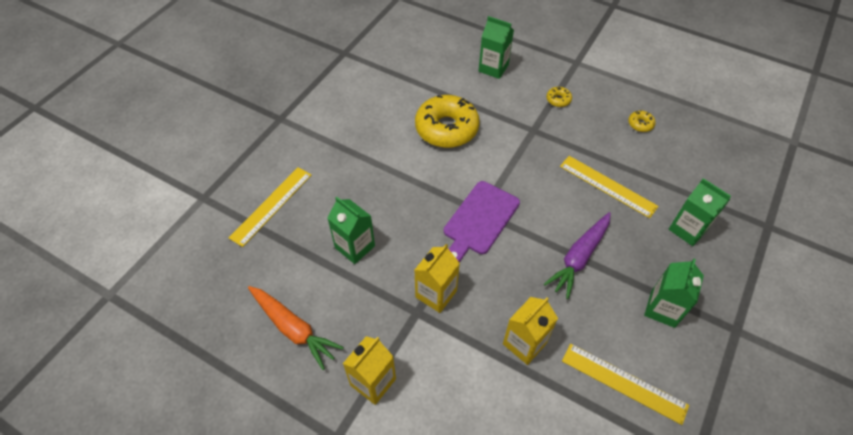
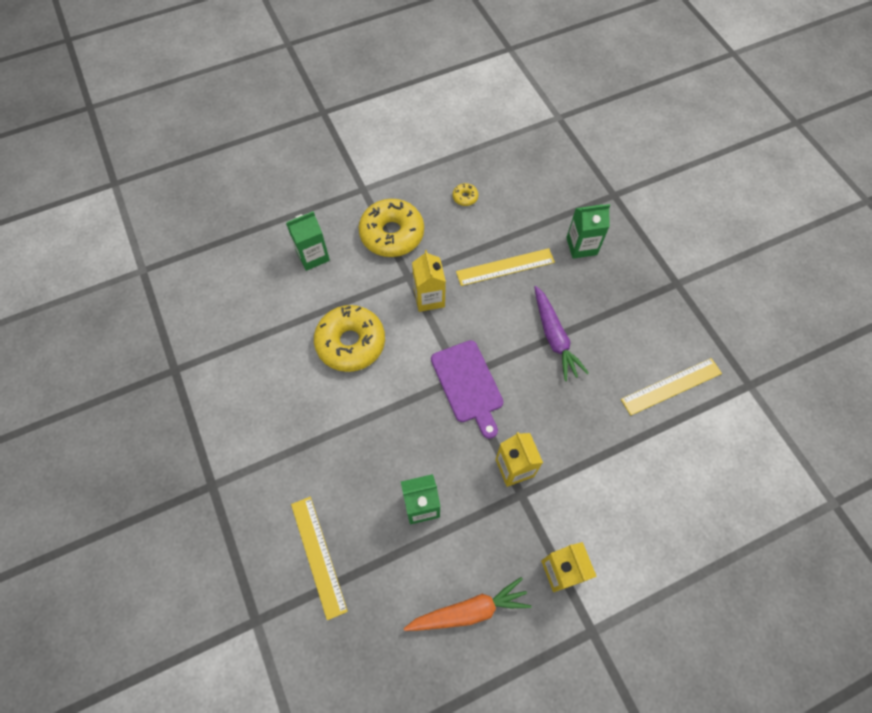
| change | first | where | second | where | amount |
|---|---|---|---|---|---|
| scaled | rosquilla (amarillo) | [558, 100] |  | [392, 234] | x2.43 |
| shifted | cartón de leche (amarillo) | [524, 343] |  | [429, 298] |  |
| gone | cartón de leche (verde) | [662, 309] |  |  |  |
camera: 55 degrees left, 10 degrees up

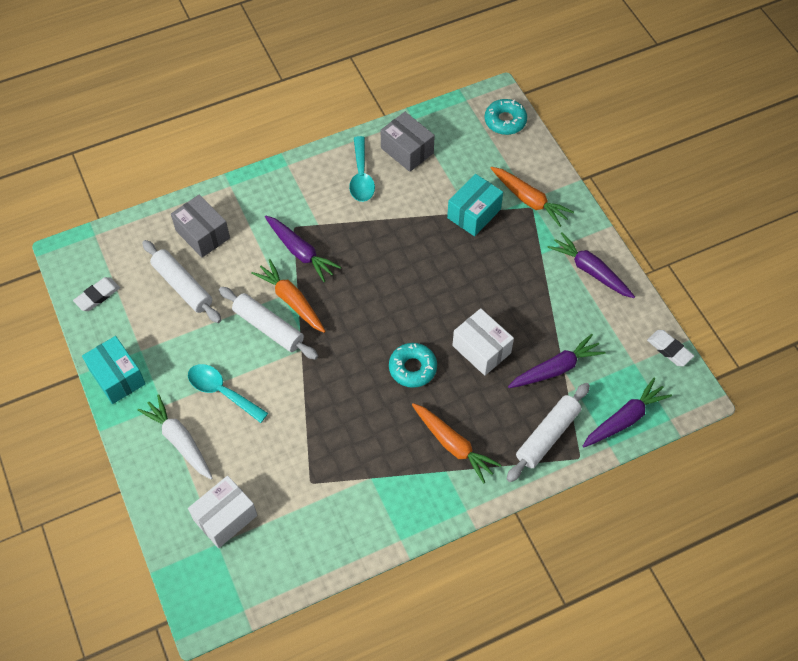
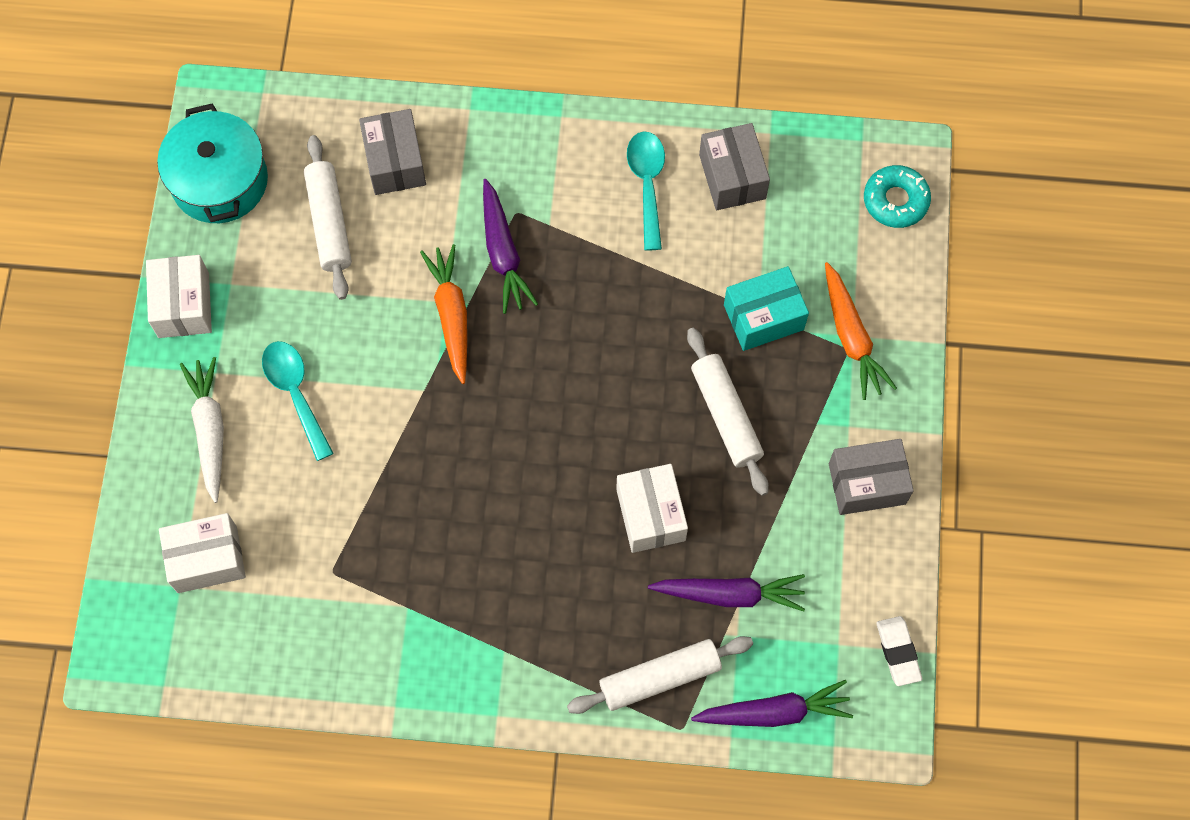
| change | first | where | second | where | amount |
|---|---|---|---|---|---|
| repainted | caja (turquesa) | [117, 377] | caja (blanco) | [183, 305] |  |
| swapped | goma de borrar (blanco) | [97, 296] | olla (turquesa) | [219, 181] |  |
| rotated | cuchara (turquesa) | [361, 177] |  | [647, 184] | 150 degrees clockwise |
| shifted | rodillo (blanco) | [269, 327] |  | [726, 415] |  |
| swapped | zanahoria (morado) | [590, 271] | caja (gris) | [867, 483] |  |
| gone | rosquilla (turquesa) | [412, 368] |  |  |  |
| gone | zanahoria (naranja) | [453, 445] |  |  |  |
camera: 30 degrees right, 10 degrees up

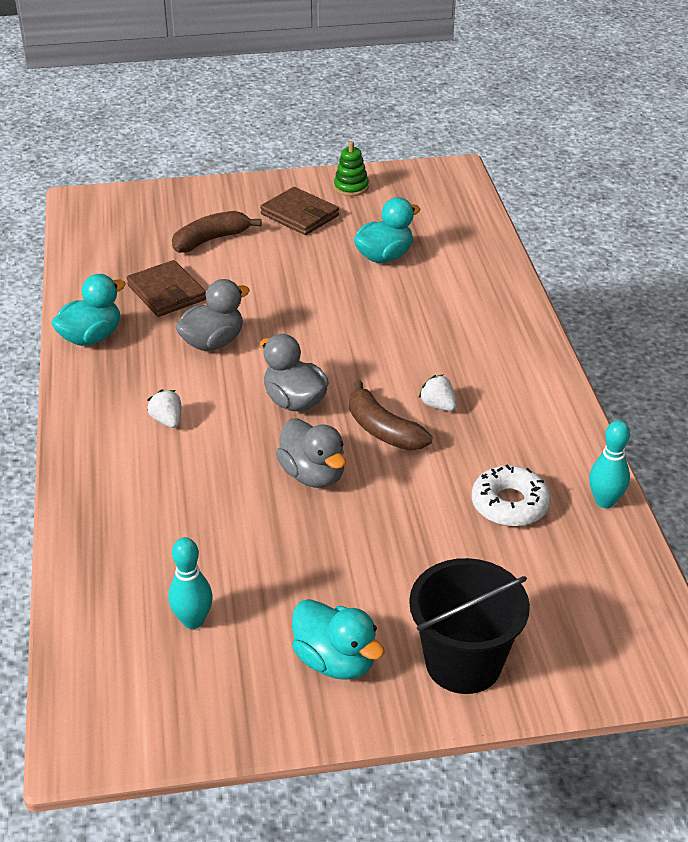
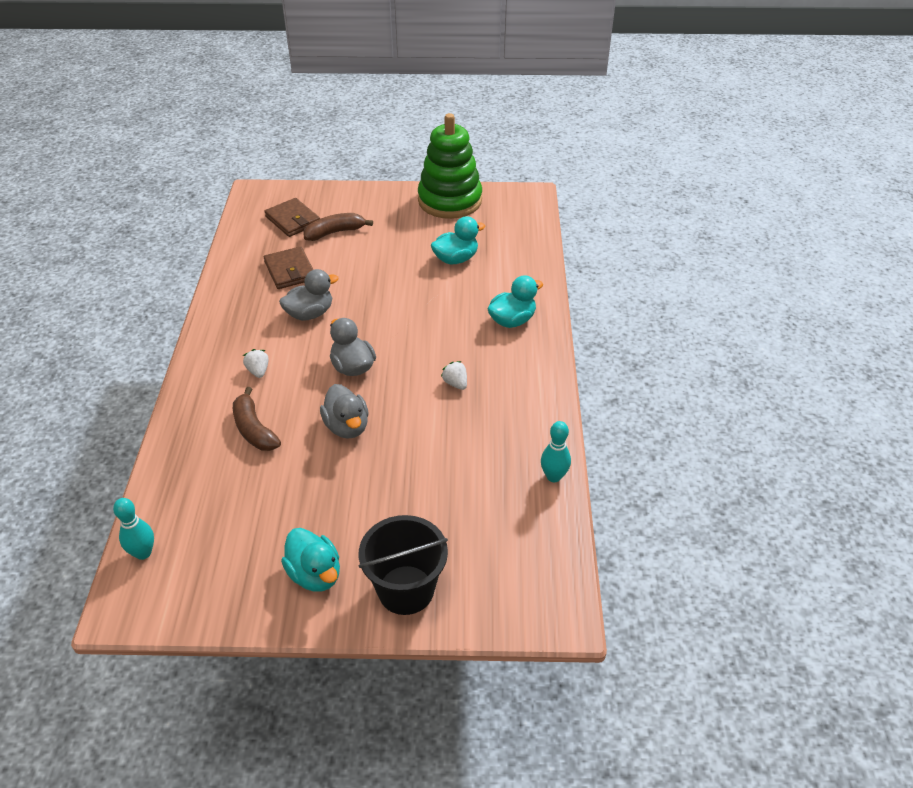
| change | first | where | second | where | amount |
|---|---|---|---|---|---|
| shifted | bolo (turquesa) | [193, 620] |  | [143, 553] |  |
| shifted | plátano (marrón) | [383, 430] |  | [254, 429] |  |
| shifted | cartera (marrón) | [299, 215] |  | [293, 220] |  |
| scaled | juguete apilable (verde) | [351, 187] |  | [450, 201] | x2.47 |
| shifted | pato (turquesa) | [91, 337] |  | [512, 320] |  |
| gone | rosquilla (blanco) | [510, 504] |  |  |  |
camera: 10 degrees right, 5 degrees up

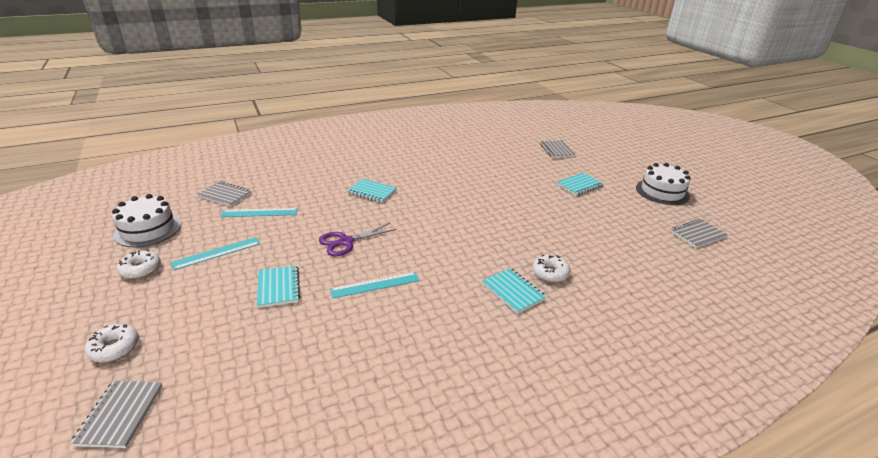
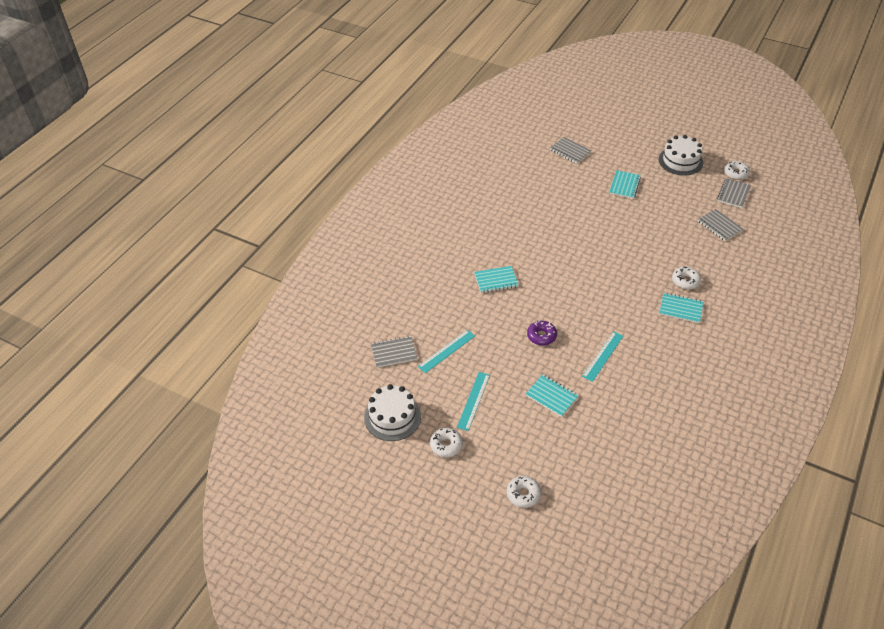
| change | first | where | second | where | amount |
|---|---|---|---|---|---|
| swapped | tijeras (morado) | [346, 242] | rosquilla (morado) | [541, 336] |  |
| shifted | cuaderno (gris) | [120, 415] |  | [719, 226] |  |
| new |  |  | rosquilla (blanco) | [735, 173] |  |
camera: 35 degrees left, 15 degrees up

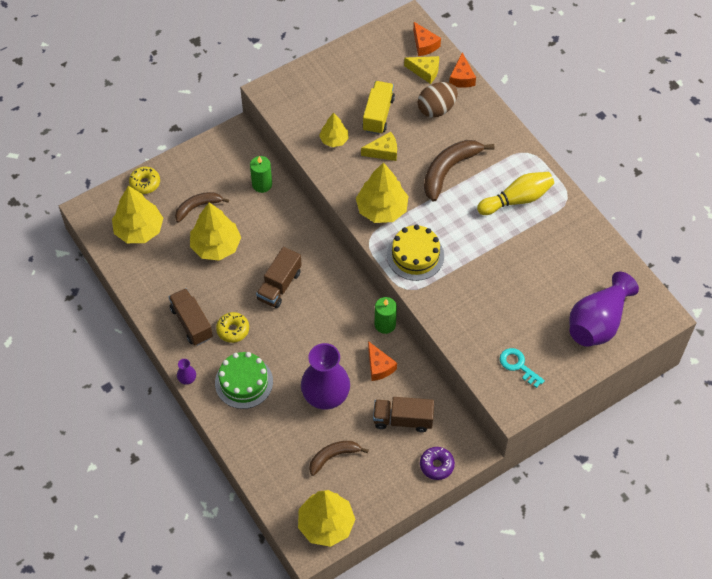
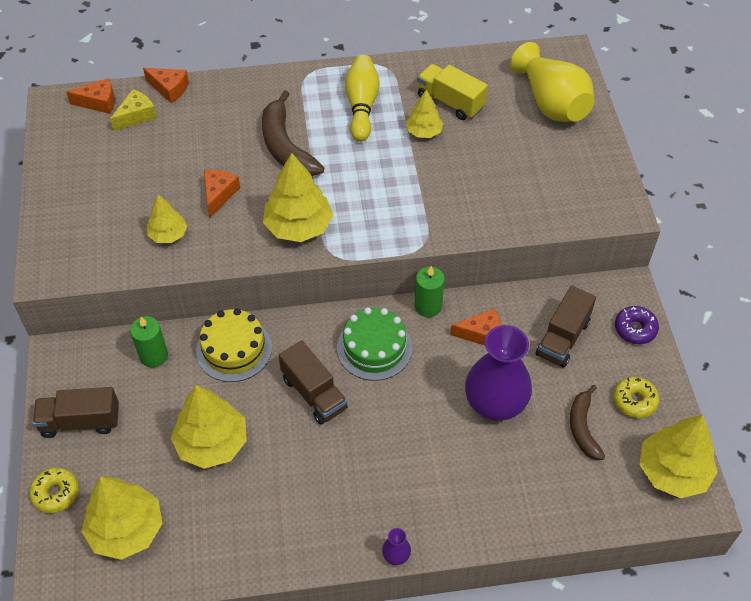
| change | first | where | second | where | amount |
|---|---|---|---|---|---|
| shifted | camión (marrón) | [191, 323] |  | [80, 421] |  |
| shifted | tarta (amarillo) | [415, 255] |  | [234, 349] |  |
| repainted | queso (amarillo) | [383, 151] | queso (naranja) | [219, 194] |  |
| shifted | tarta (verde) | [244, 382] |  | [374, 348] |  |
| new |  |  | árbol (amarillo) | [423, 132] |  |
| shifted | camión (amarillo) | [378, 114] |  | [450, 102] |  |
| repainted | florero (morado) | [598, 322] | florero (amarillo) | [551, 103] |  |
| shifted | rosquilla (amarillo) | [233, 330] |  | [634, 401] |  |
| gone | plátano (marrón) | [197, 207] |  |  |  |
| gone | huevo (marrón) | [436, 109] |  |  |  |
| gone | llave (turquesa) | [518, 365] |  |  |  |
camera: 65 degrees left, 5 degrees down

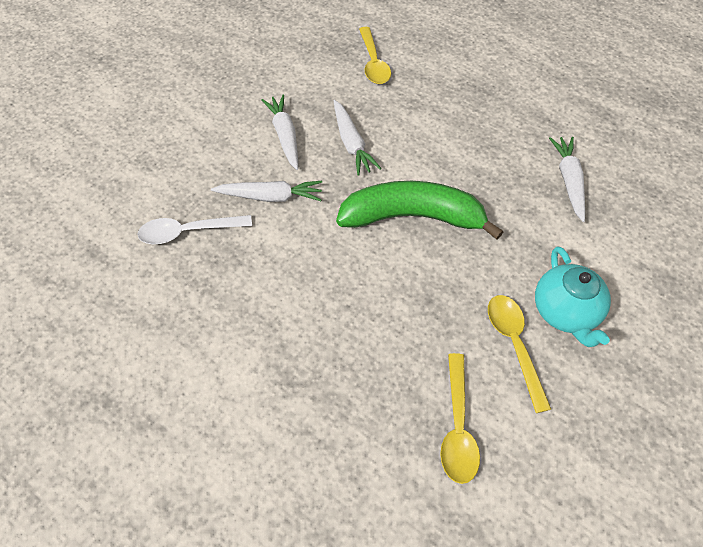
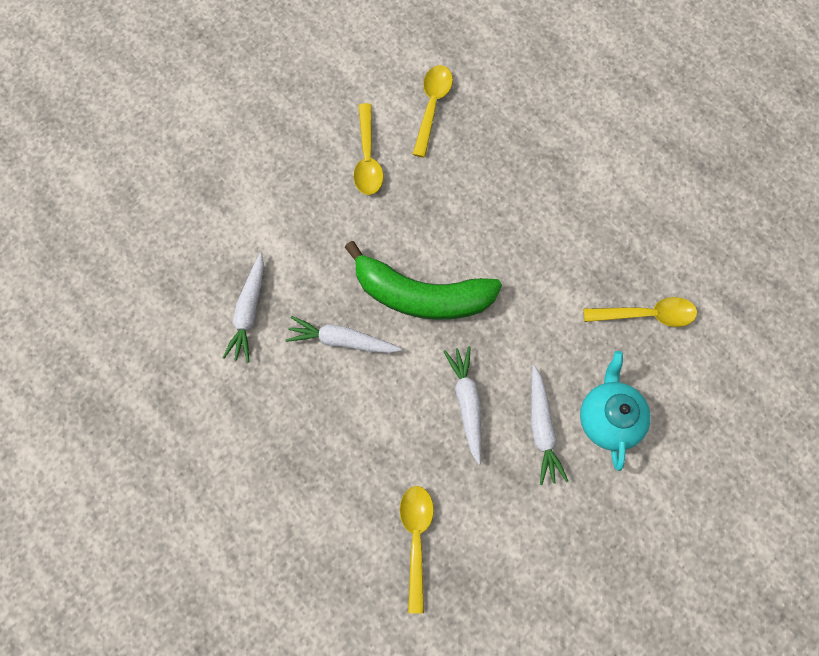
| change | first | where | second | where | amount |
|---|---|---|---|---|---|
| shifted | zanahoria (blanco) | [271, 197] |  | [342, 340] |  |
| shifted | tetera (turquesa) | [565, 312] |  | [608, 418] |  |
| repainted | cuchara (blanco) | [188, 232] | cuchara (amarillo) | [646, 315] |  |
camera: 170 degrees left, 15 degrees up

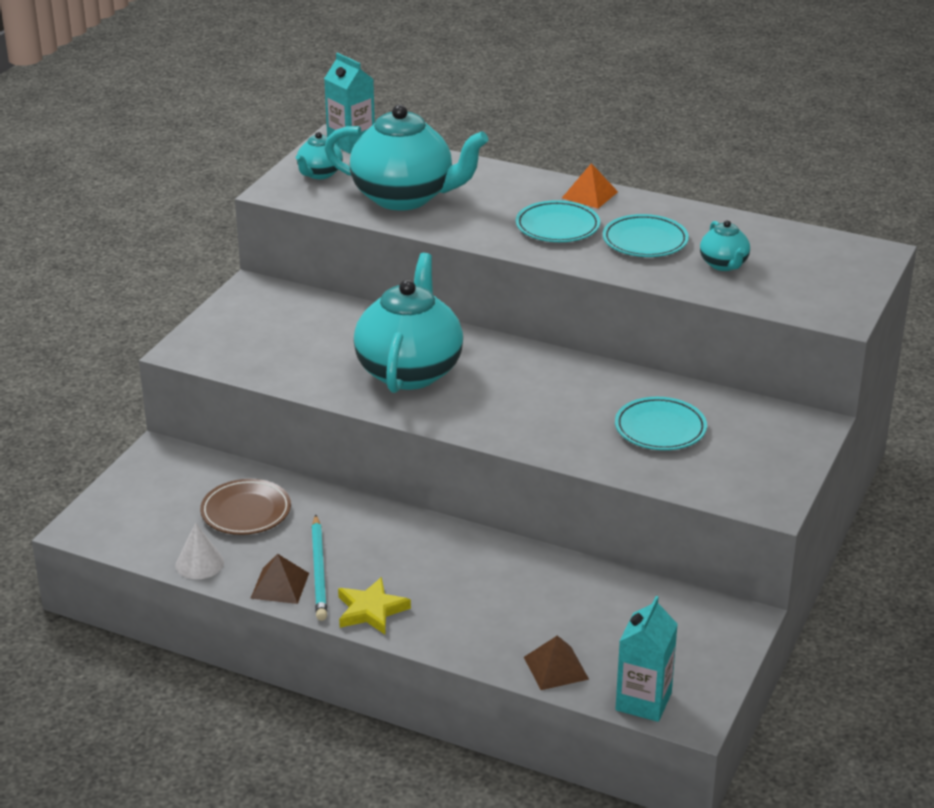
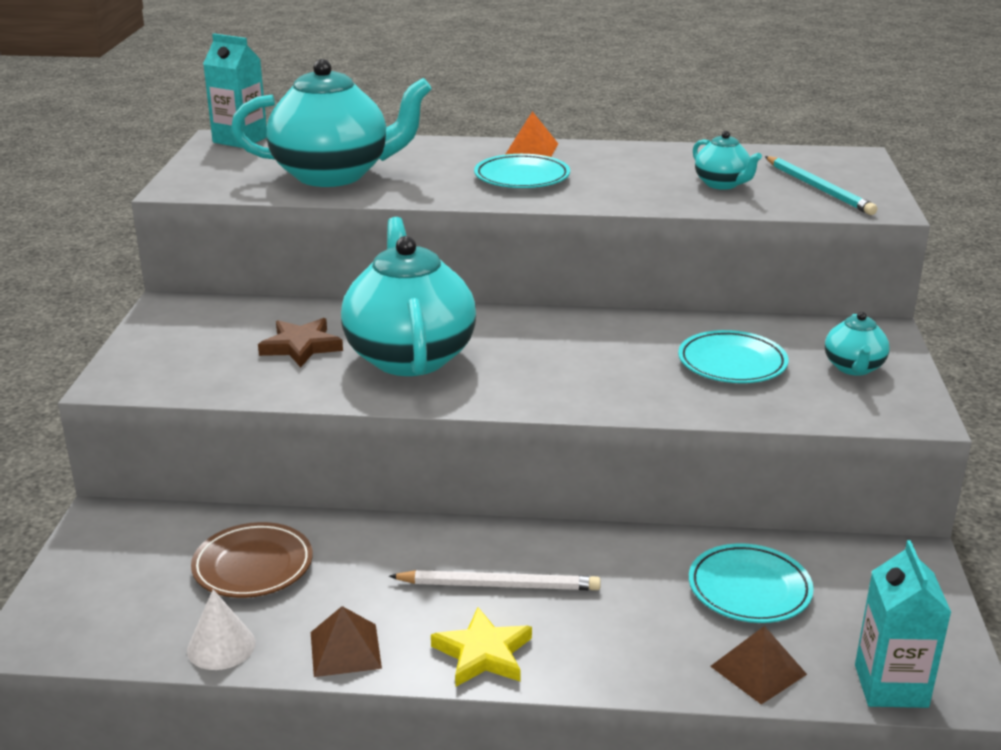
| change | first | where | second | where | amount |
|---|---|---|---|---|---|
| new |  |  | estrella (marrón) | [301, 346] |  |
| new |  |  | lápiz (blanco) | [499, 585] |  |
| shifted | plato (turquesa) | [645, 241] |  | [749, 589] |  |
| shifted | lápiz (turquesa) | [319, 571] |  | [818, 188] |  |
| shifted | tetera (turquesa) | [319, 174] |  | [853, 368] |  |
camera: 20 degrees left, 5 degrees down

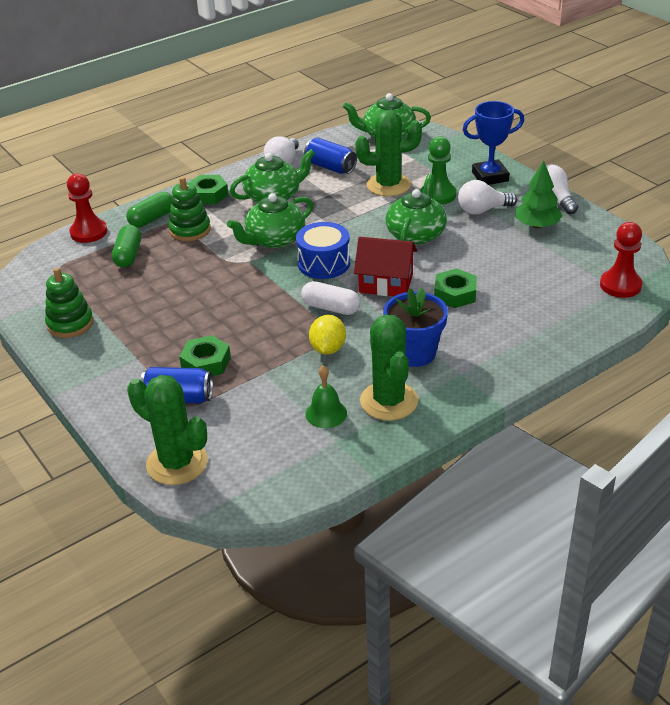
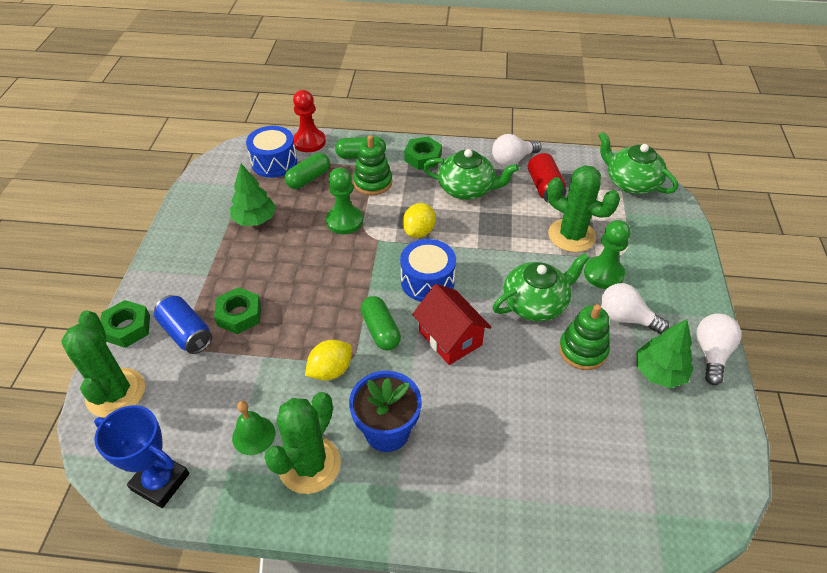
| change | first | where | second | where | amount |
|---|---|---|---|---|---|
| shifted | trofeo (azul) | [490, 177] |  | [160, 482] |  |
| shifted | tuerca (verde) | [455, 294] |  | [127, 328] |  |
| new |  |  | árbol (verde) | [255, 220] |  |
| new |  |  | tambor (azul) | [274, 162] |  |
| new |  |  | peón (verde) | [344, 221] |  |
| repainted | cápsula (blanco) | [331, 308] | cápsula (verde) | [380, 330] |  |
| swapped | tetera (verde) | [274, 239] | limón (amarillo) | [419, 231] |  |
| repainted | lata (azul) | [330, 167] | lata (rojo) | [544, 187] |  |
| shifted | juguete apilable (verde) | [70, 324] |  | [582, 350] |  |
| gone | peón (rojo) | [620, 285] |  |  |  |
camera: 40 degrees right, 10 degrees up

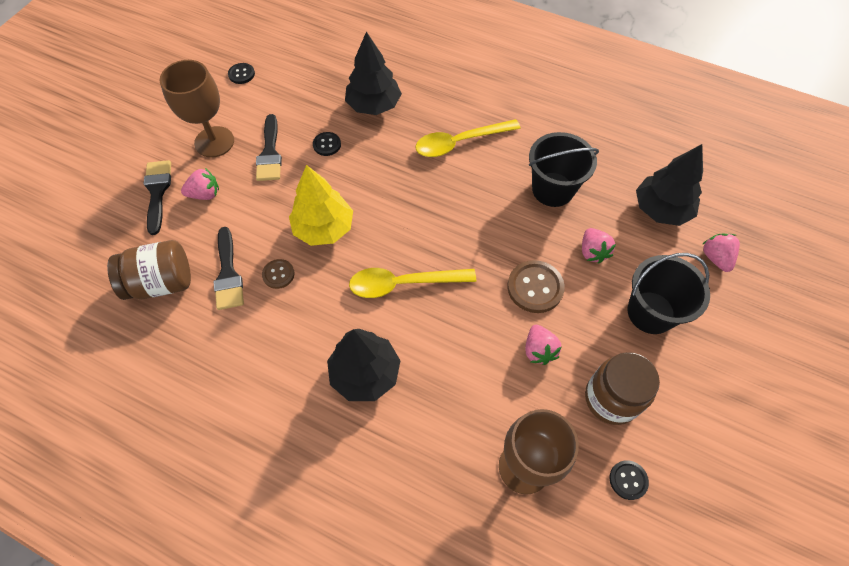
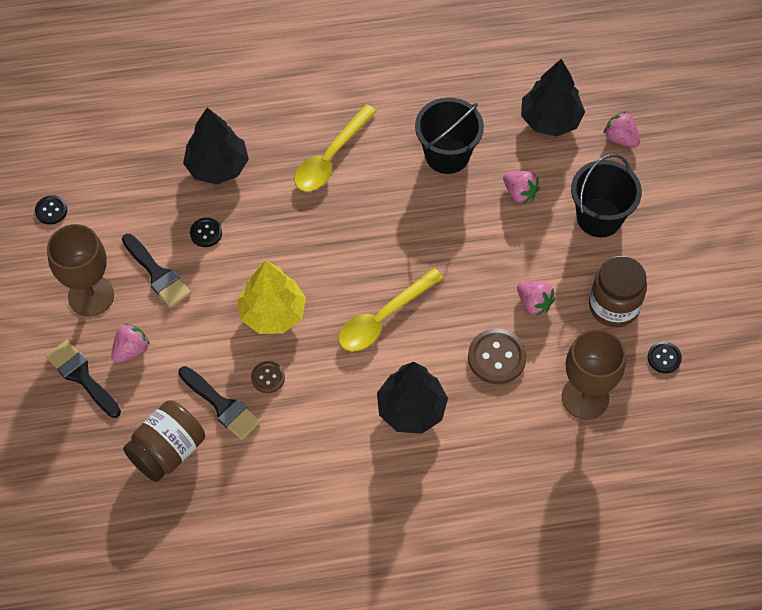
| change | first | where | second | where | amount |
|---|---|---|---|---|---|
| shifted | botón (marrón) | [535, 287] |  | [496, 357] |  |
camera: 35 degrees left, 0 degrees up

